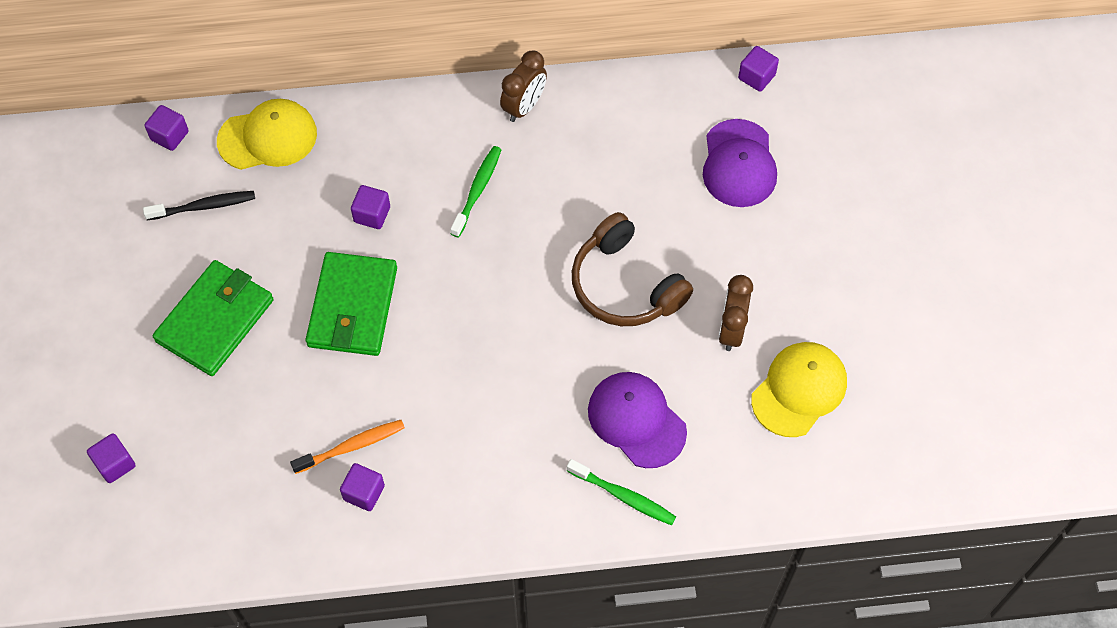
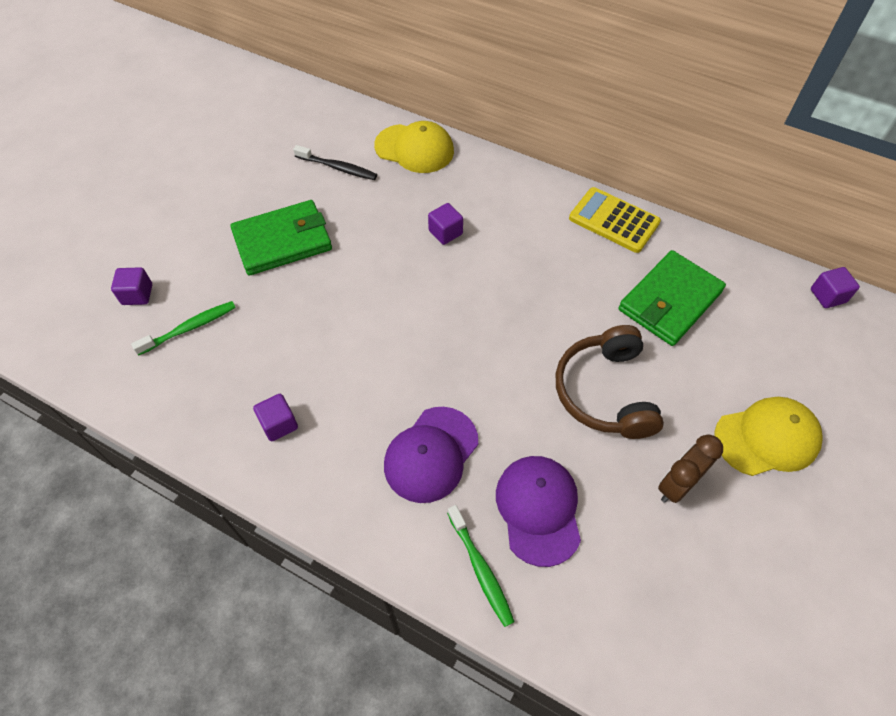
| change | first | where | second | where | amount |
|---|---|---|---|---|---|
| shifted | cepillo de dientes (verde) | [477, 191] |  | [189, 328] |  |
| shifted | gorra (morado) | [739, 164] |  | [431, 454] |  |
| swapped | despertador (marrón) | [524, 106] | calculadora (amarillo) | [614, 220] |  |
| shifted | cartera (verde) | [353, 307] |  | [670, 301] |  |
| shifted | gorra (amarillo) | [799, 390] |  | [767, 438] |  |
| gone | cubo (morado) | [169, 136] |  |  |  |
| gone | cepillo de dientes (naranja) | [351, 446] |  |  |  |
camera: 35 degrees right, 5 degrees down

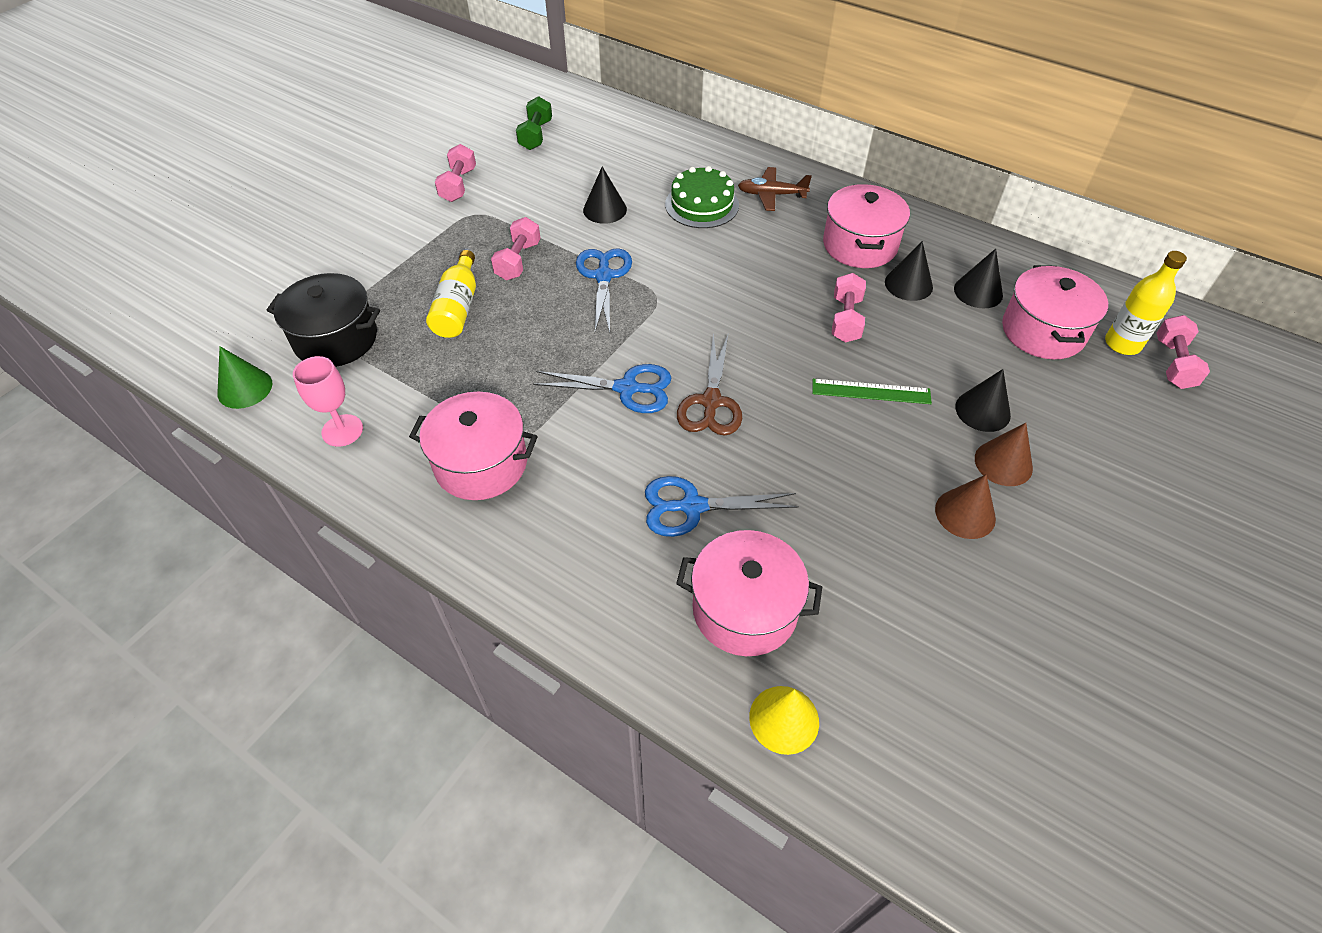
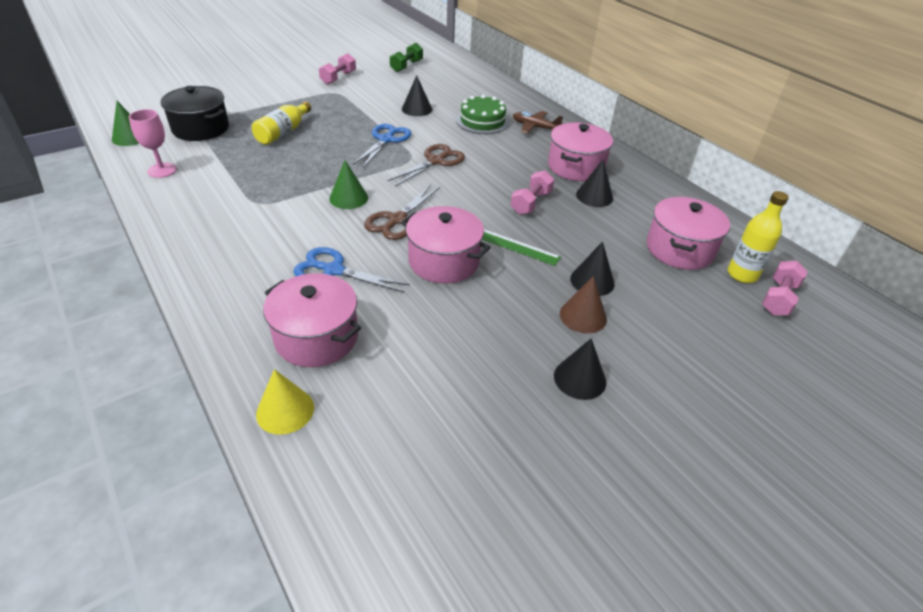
| change | first | where | second | where | amount |
|---|---|---|---|---|---|
| swapped | tijeras (azul) | [627, 388] | cono (verde) | [348, 198] |  |
| new |  |  | tijeras (marrón) | [435, 161] |  |
| shifted | olla (rosa) | [481, 464] |  | [444, 261] |  |
| shifted | cono (negro) | [978, 292] |  | [579, 378] |  |
| gone | mancuerna (rosa) | [518, 261] |  |  |  |
| gone | cono (marrón) | [965, 513] |  |  |  |
camera: 20 degrees right, 10 degrees down

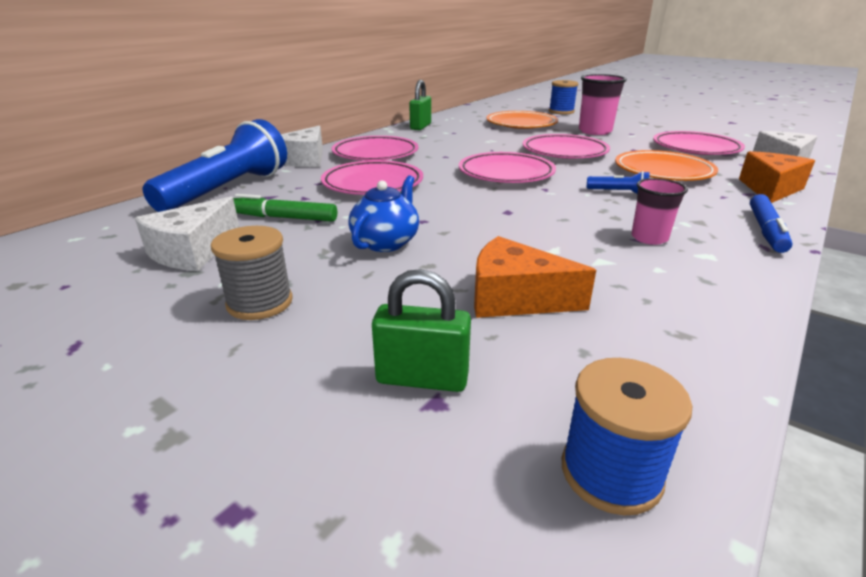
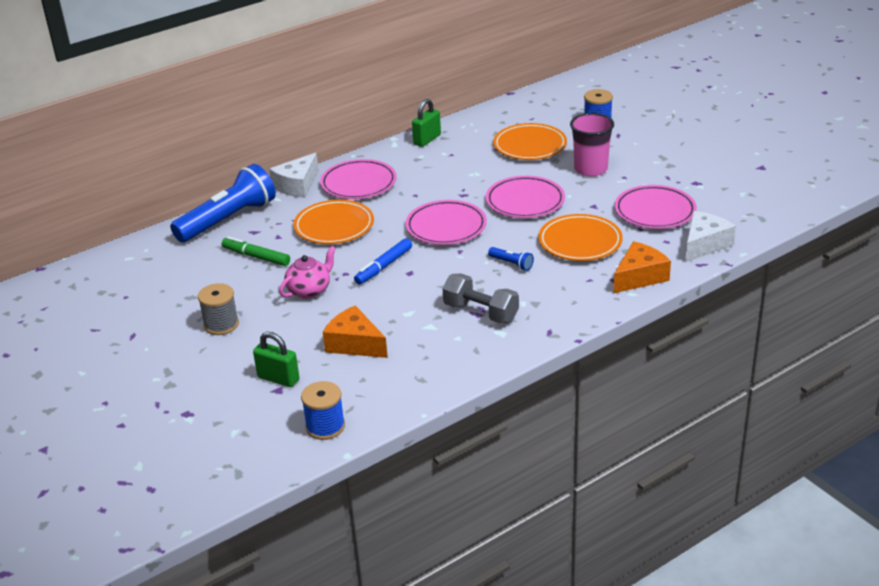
| change | first | where | second | where | amount |
|---|---|---|---|---|---|
| repainted | tetera (azul) | [386, 242] | tetera (rosa) | [310, 290] |  |
| repainted | plato (rosa) | [373, 184] | plato (naranja) | [334, 226] |  |
| shifted | rotulador (azul) | [766, 230] |  | [384, 266] |  |
| swapped | vaso (rosa) | [649, 238] | mancuerna (gris) | [481, 312] |  |
| gone | queso (blanco) | [193, 251] |  |  |  |
camera: 20 degrees right, 5 degrees up

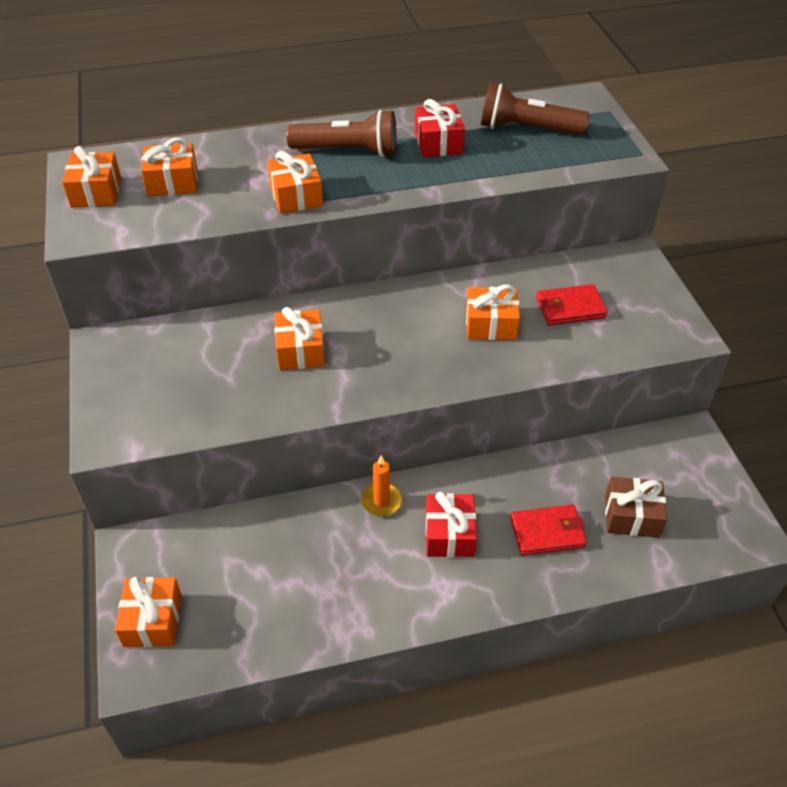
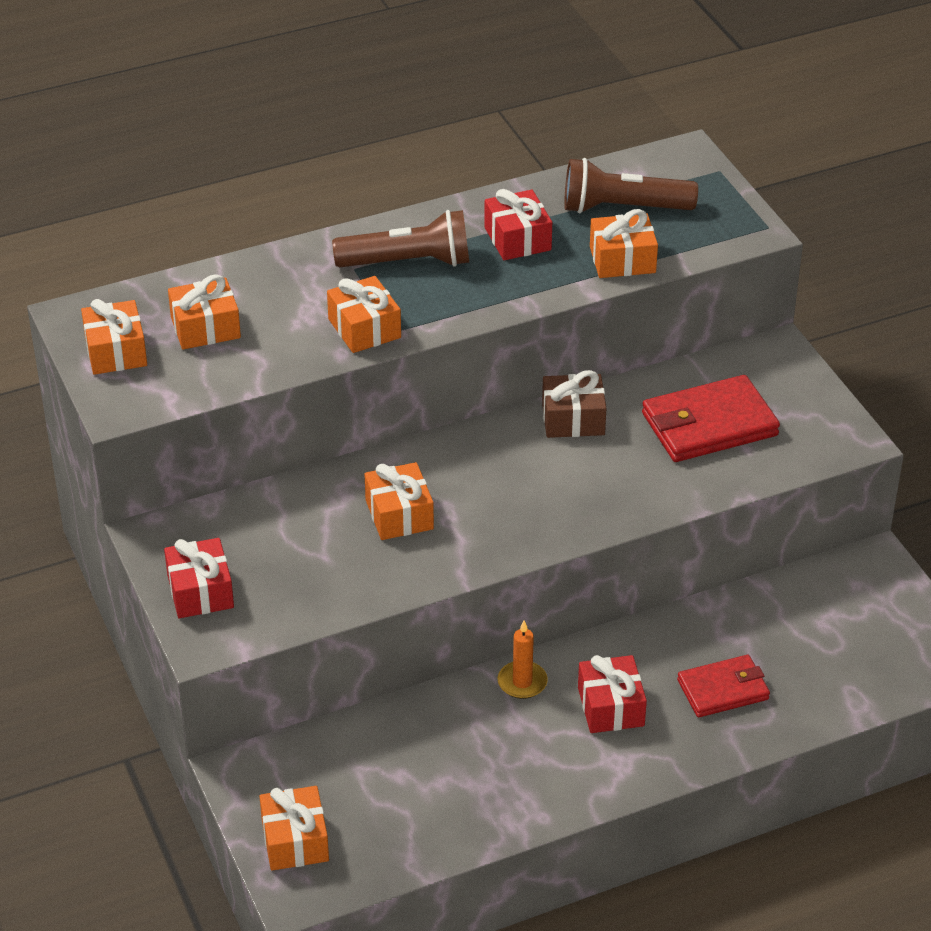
| change | first | where | second | where | amount |
|---|---|---|---|---|---|
| new |  |  | regalo (rojo) | [200, 591] |  |
| shifted | regalo (marrón) | [631, 516] |  | [573, 419] |  |
| shifted | regalo (naranja) | [491, 324] |  | [622, 260] |  |
| scaled | cartera (rojo) | [570, 308] |  | [709, 425] | x1.56 |
camera: 10 degrees left, 5 degrees down

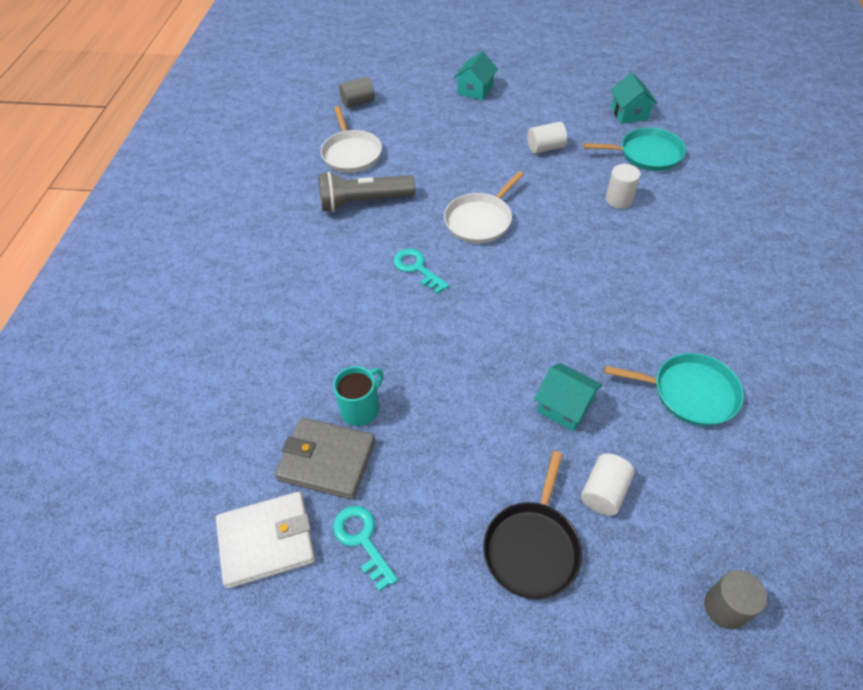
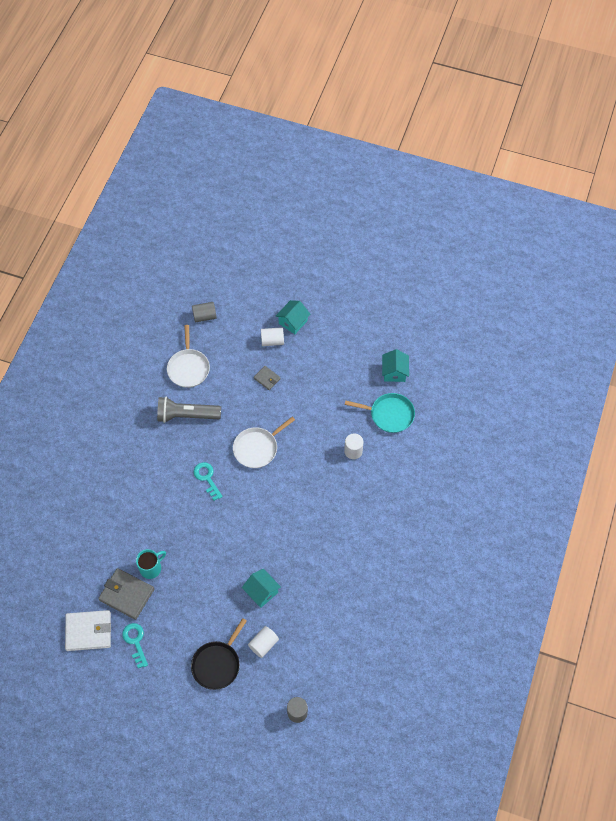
| change | first | where | second | where | amount |
|---|---|---|---|---|---|
| new |  |  | cartera (gris) | [267, 378] |  |
| shifted | cilindro (blanco) | [545, 148] |  | [272, 341] |  |
| gone | sartén (turquesa) | [690, 392] |  |  |  |
camera: 10 degrees right, 10 degrees up

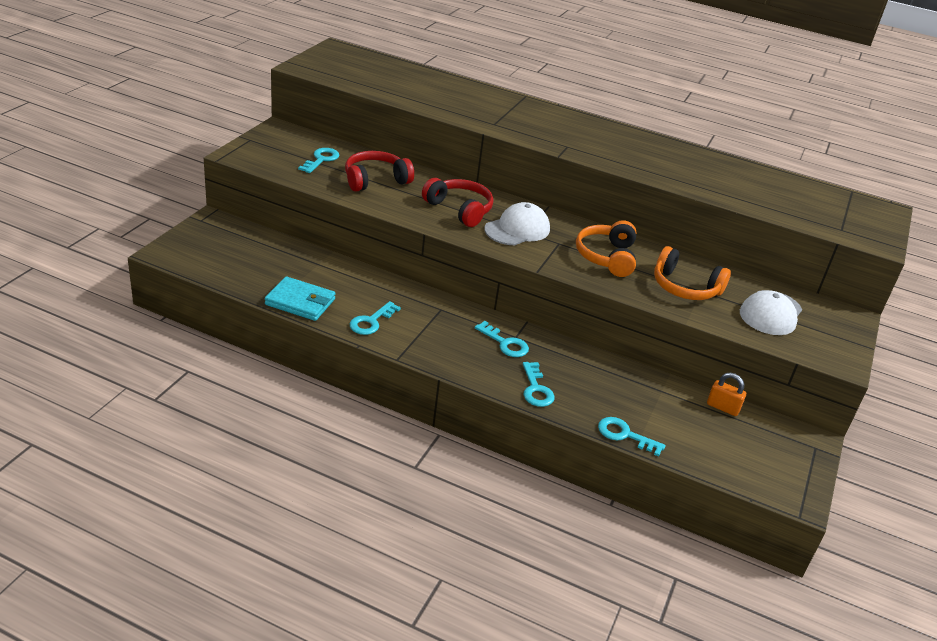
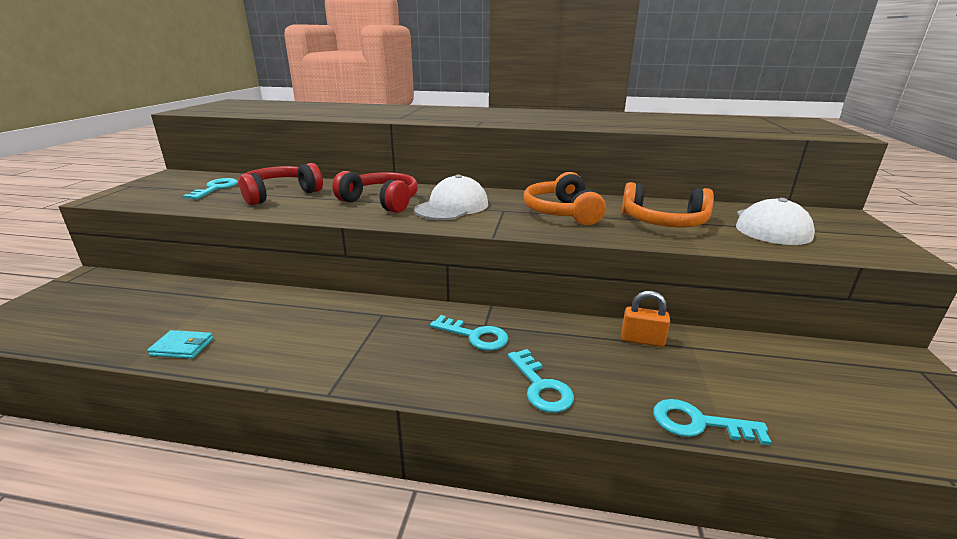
| change | first | where | second | where | amount |
|---|---|---|---|---|---|
| scaled | cartera (turquesa) | [300, 302] |  | [182, 347] | x0.57 |
| shifted | candado (naranja) | [722, 407] |  | [642, 340] |  |
| gone | llave (turquesa) | [371, 321] |  |  |  |
camera: 10 degrees left, 10 degrees down

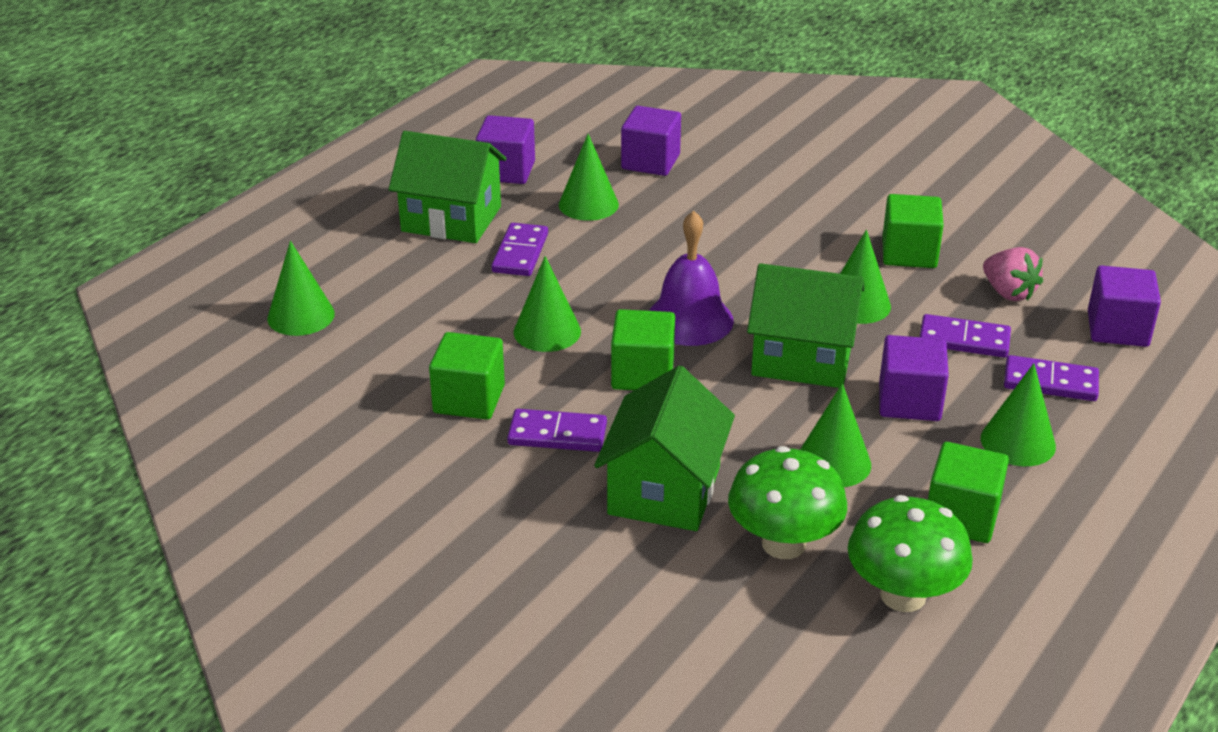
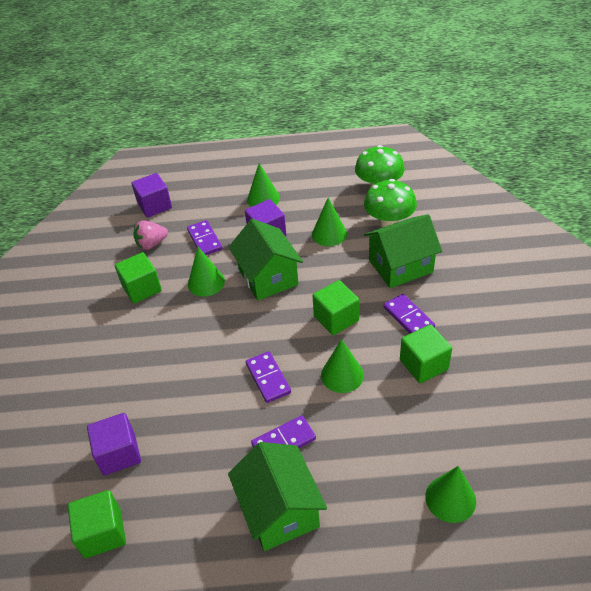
| change | first | where | second | where | amount |
|---|---|---|---|---|---|
| shifted | cubo (verde) | [961, 516] |  | [103, 533] |  |
| rotated | fresa (rosa) | [1008, 293] |  | [151, 244] | 135 degrees counterclockwise |
| shifted | ficha de dominó (morado) | [1050, 382] |  | [268, 378] |  |
| gone | cubo (morado) | [506, 171] |  |  |  |
| gone | cono (verde) | [588, 204] |  |  |  |
| gone | campana (morado) | [689, 319] |  |  |  |
camera: 125 degrees left, 10 degrees up

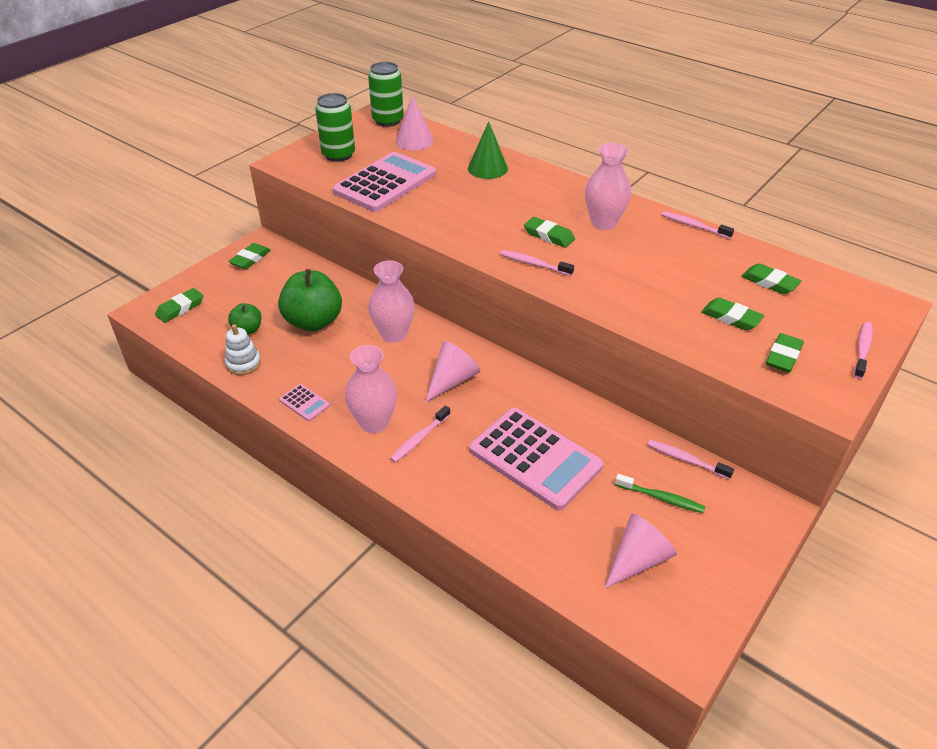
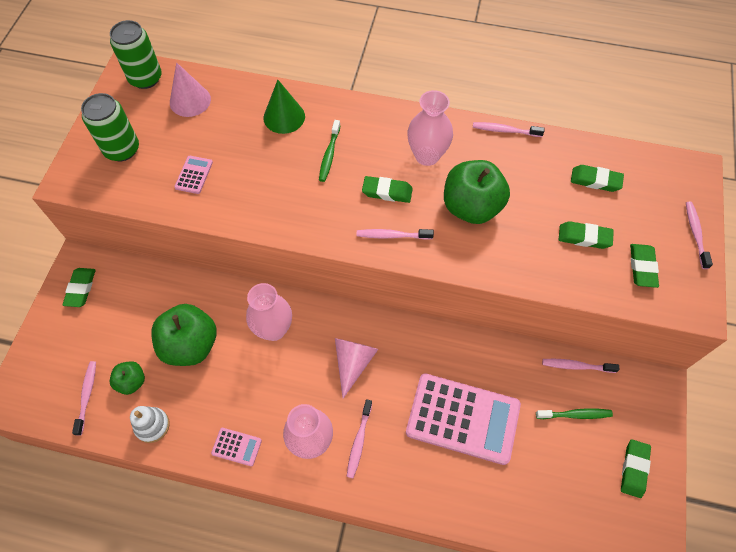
| change | first | where | second | where | amount |
|---|---|---|---|---|---|
| new |  |  | cepillo de dientes (rosa) | [87, 396] |  |
| scaled | calculadora (rosa) | [385, 183] |  | [194, 175] | x0.42 |
| new |  |  | cepillo de dientes (verde) | [329, 155] |  |
| new |  |  | manzana (verde) | [471, 207] |  |
| shifted | goma de borrar (verde) | [180, 308] |  | [634, 469] |  |
| gone | cono (rosa) | [637, 559] |  |  |  |
camera: 25 degrees left, 20 degrees up

